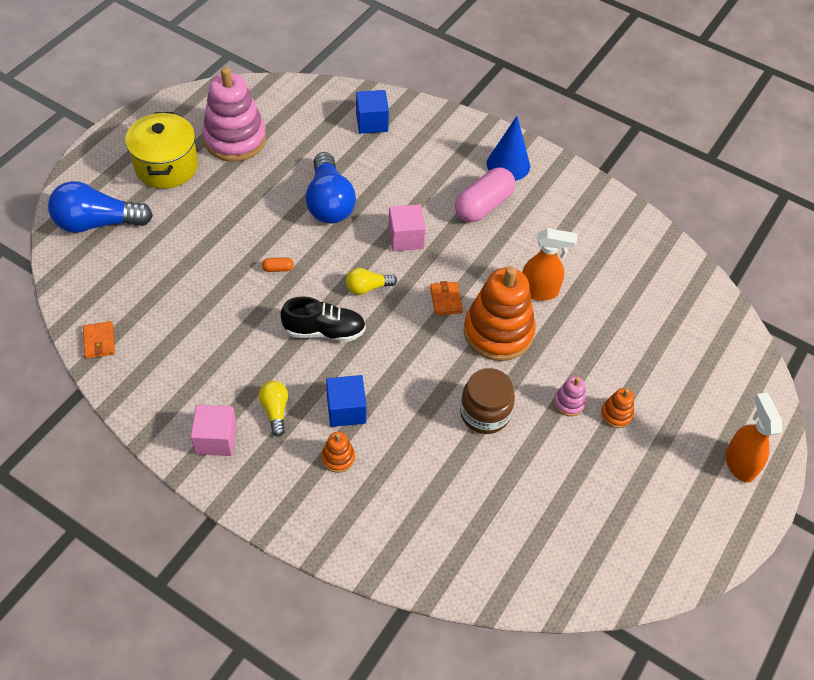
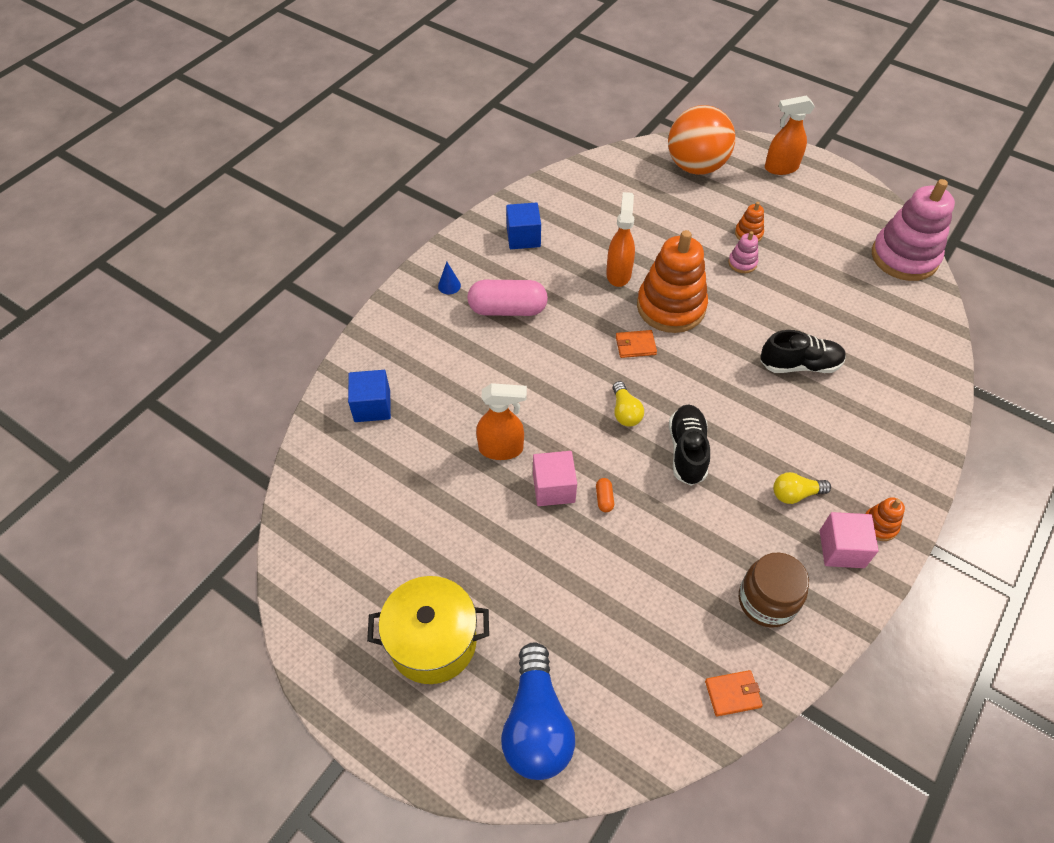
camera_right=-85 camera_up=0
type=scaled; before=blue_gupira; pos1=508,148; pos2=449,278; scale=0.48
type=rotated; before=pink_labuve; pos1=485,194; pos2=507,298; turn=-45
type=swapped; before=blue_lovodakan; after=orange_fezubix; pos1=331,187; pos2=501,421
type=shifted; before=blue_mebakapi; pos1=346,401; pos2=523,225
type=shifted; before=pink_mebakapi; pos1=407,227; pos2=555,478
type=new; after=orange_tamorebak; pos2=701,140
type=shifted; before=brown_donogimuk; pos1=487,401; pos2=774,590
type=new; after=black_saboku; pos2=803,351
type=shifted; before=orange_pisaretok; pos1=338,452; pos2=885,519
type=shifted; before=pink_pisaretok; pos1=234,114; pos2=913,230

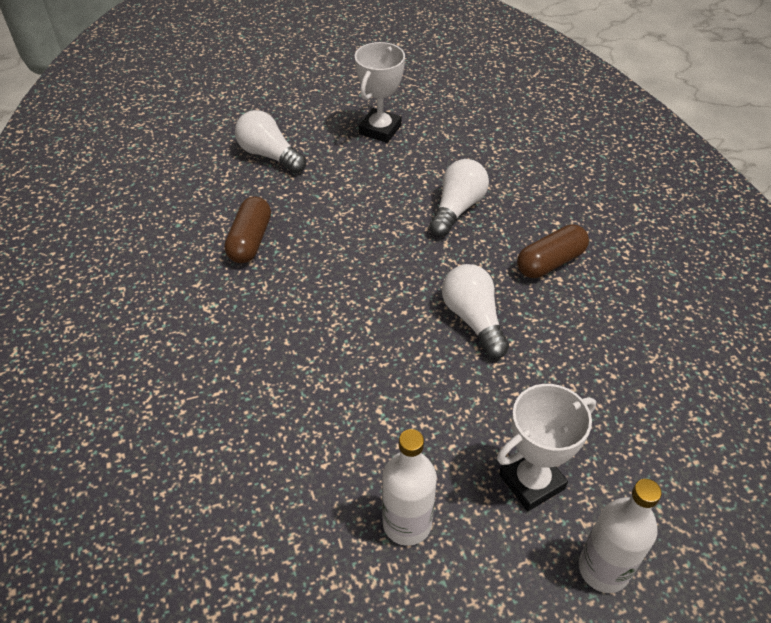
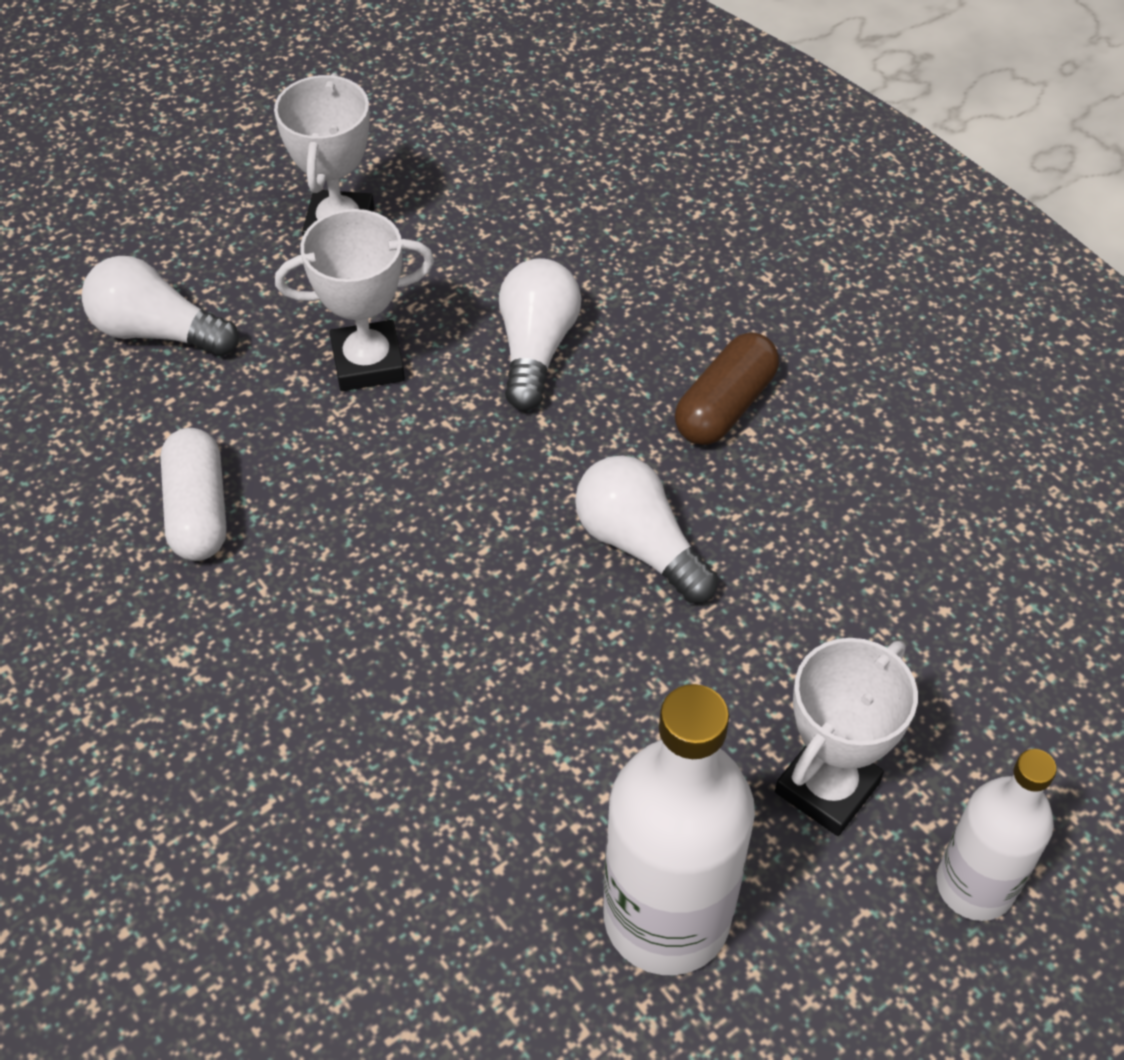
camera_right=-20 camera_up=5
type=repainted; before=brown_labuve; after=white_labuve; pos1=247,230; pos2=193,494
type=new; after=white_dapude; pos2=354,300
type=scaled; before=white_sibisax; pos1=409,487; pos2=679,829; scale=1.59

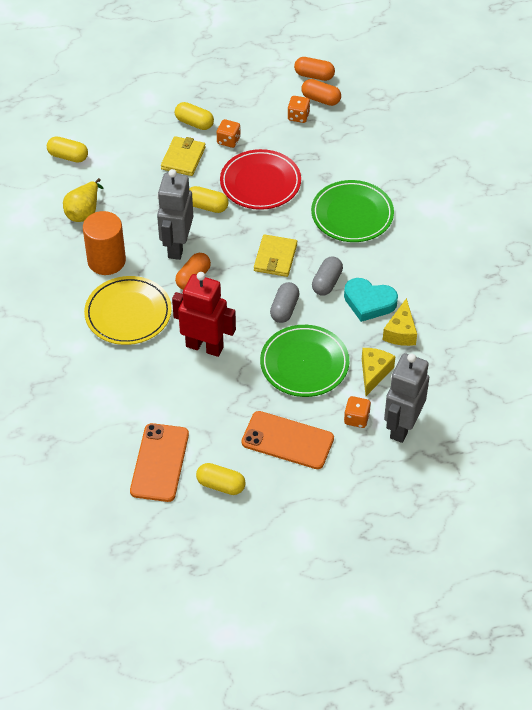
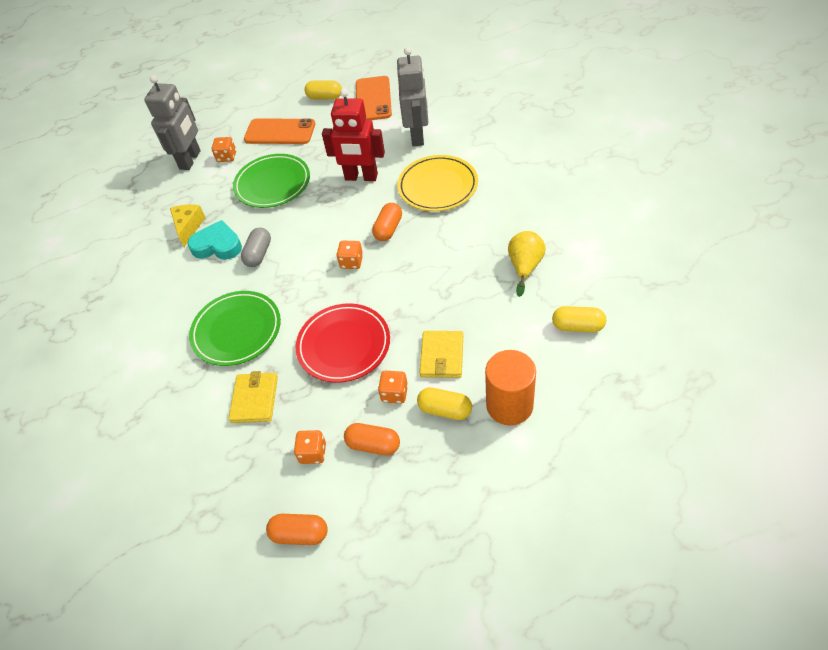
camera_right=175 camera_up=0
type=shifted; before=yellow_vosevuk; pos1=275,255; pos2=253,397
type=new; after=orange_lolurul; pos2=349,255
type=shifted; before=orange_labuve; pos1=321,92; pos2=372,439
type=shifted; before=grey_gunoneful; pos1=175,214; pos2=413,96
type=shifted; before=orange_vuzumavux; pos1=104,243; pos2=510,387
type=gone; before=yellow_labuve; pos1=208,199
type=gone; before=grey_labuve; pos1=285,302
type=gone; before=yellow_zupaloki; pos1=378,372

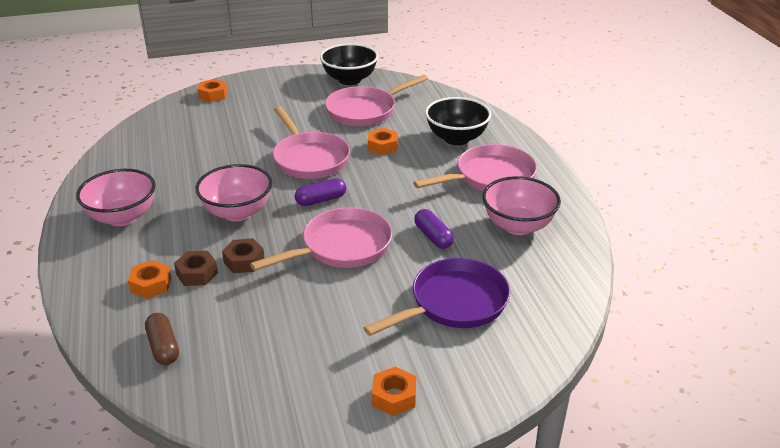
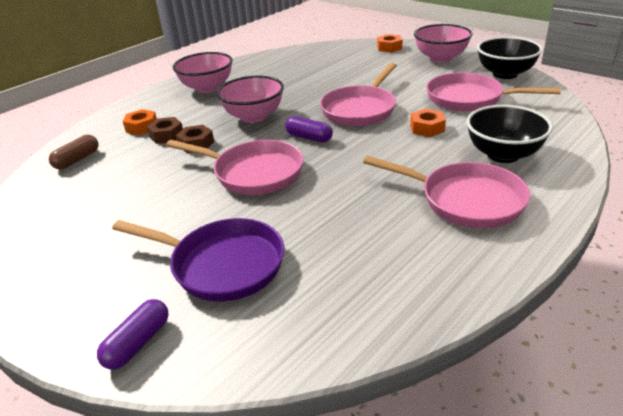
camera_right=60 camera_up=0
type=shifted; before=purple_labuve; pos1=434,229; pos2=133,334
type=shifted; before=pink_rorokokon; pos1=521,205; pos2=443,43
type=gone; before=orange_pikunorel; pos1=394,391

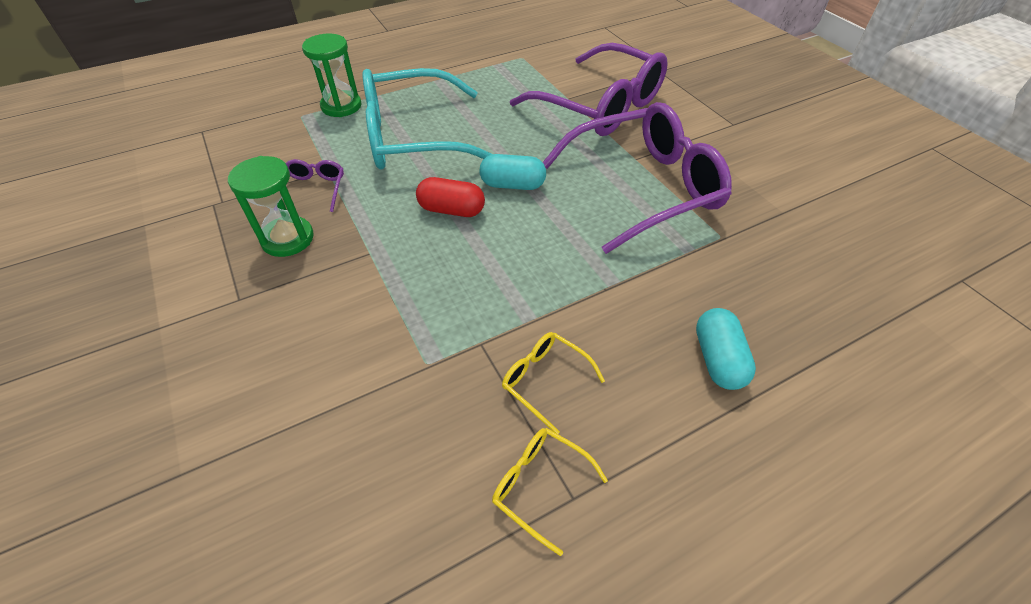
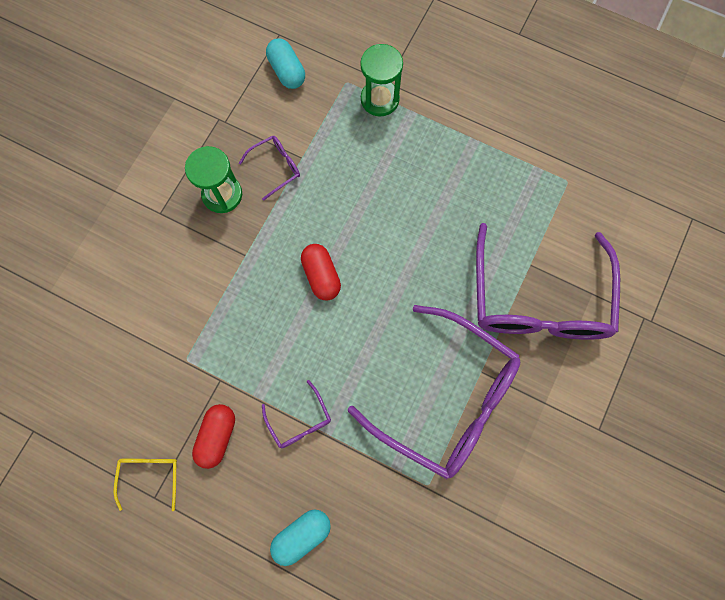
camera_right=55 camera_up=25
type=swapped; before=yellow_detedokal; after=red_labuve; pos1=553,383; pos2=213,436
type=new; after=purple_detedokal; pos2=296,414
type=shifted; before=turquoise_labuve; pos1=513,172; pos2=285,64
type=gone; before=turquoise_detedokal; pos1=427,119

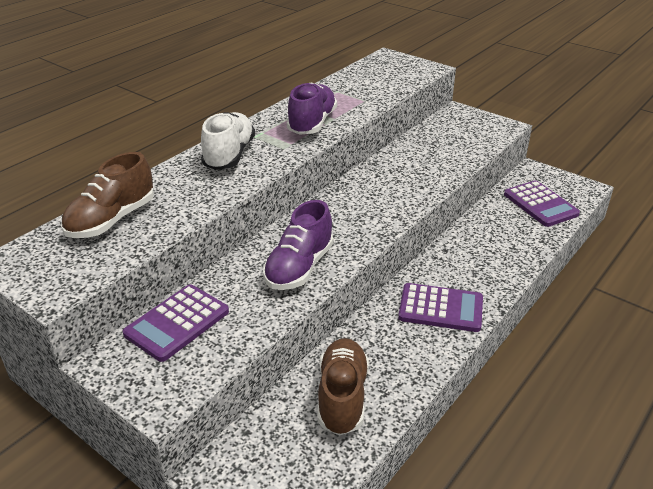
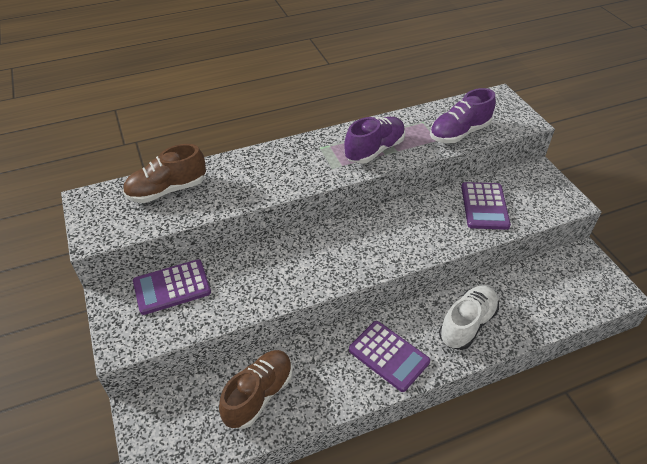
camera_right=30 camera_up=10
type=shifted; before=purple_saboku; pos1=298,245; pos2=463,115
type=shifted; before=white_saboku; pos1=228,141; pos2=469,318
type=shifted; before=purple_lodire; pos1=542,203; pos2=486,206

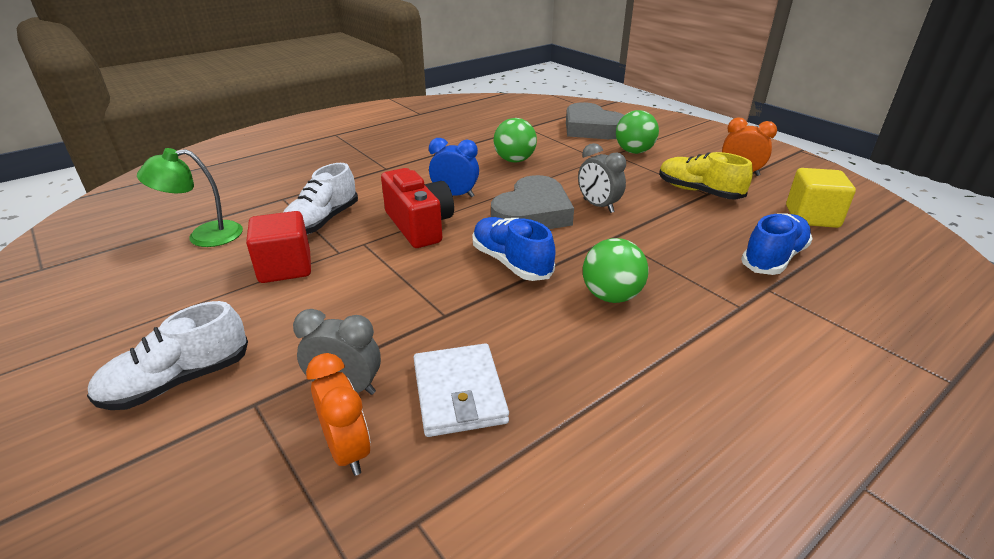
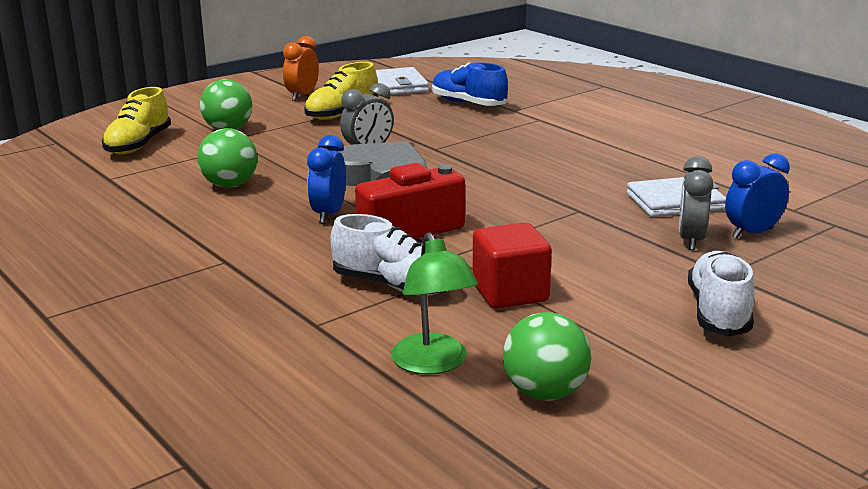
camera_right=-90 camera_up=-10
type=swapped; before=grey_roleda; after=yellow_saboku; pos1=595,120; pos2=136,120
type=swapped; before=yellow_mebakapi; after=white_vosevuk; pos1=821,198; pos2=402,81
type=shifted; before=green_tamorebak; pos1=616,270; pos2=547,356
type=rotated; before=white_saboku; pos1=167,355; pos2=721,294; turn=-135
type=repainted; before=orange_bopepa; after=blue_bopepa; pos1=338,414; pos2=757,196
type=gone; before=blue_saboku; pos1=514,249

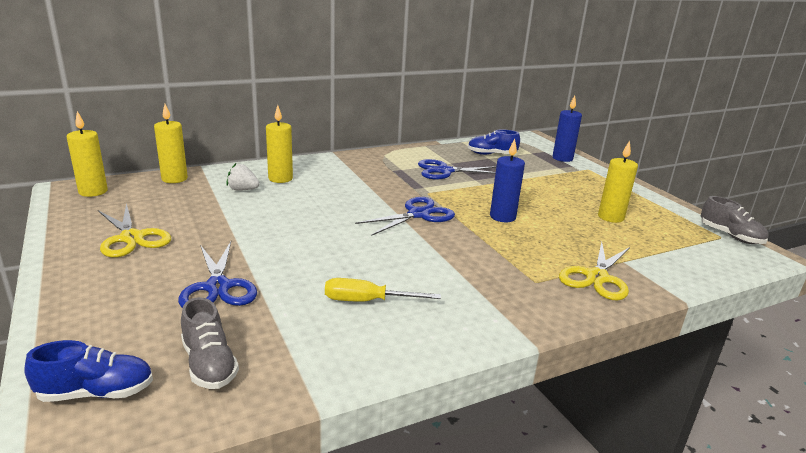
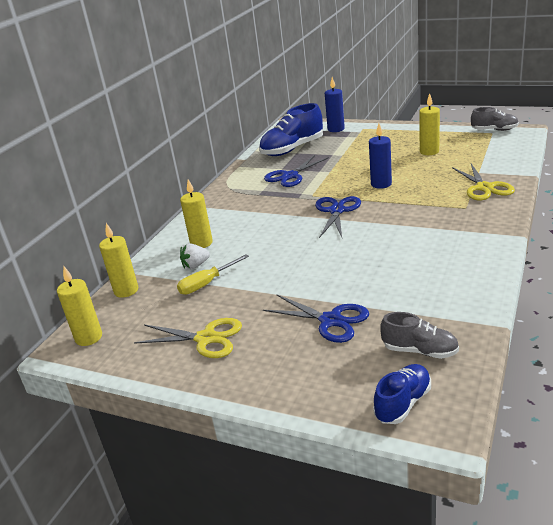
camera_right=-35 camera_up=5
type=shifted; before=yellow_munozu; pos1=383,290; pos2=213,274
type=scaled; before=blue_saboku; pos1=494,142; pos2=291,129; scale=1.72

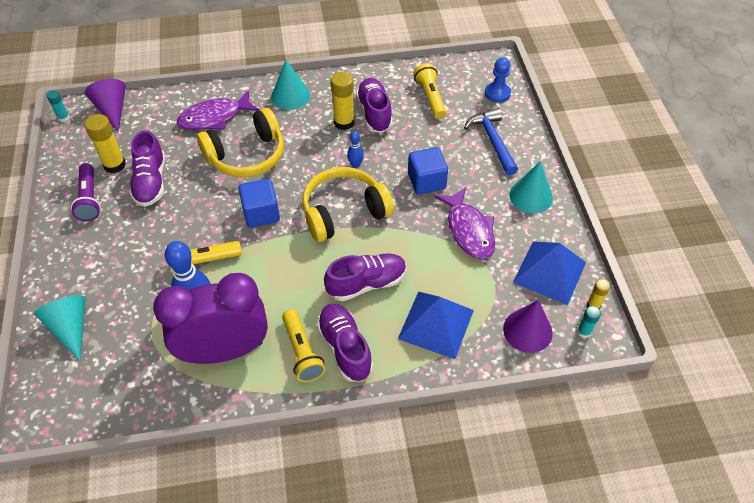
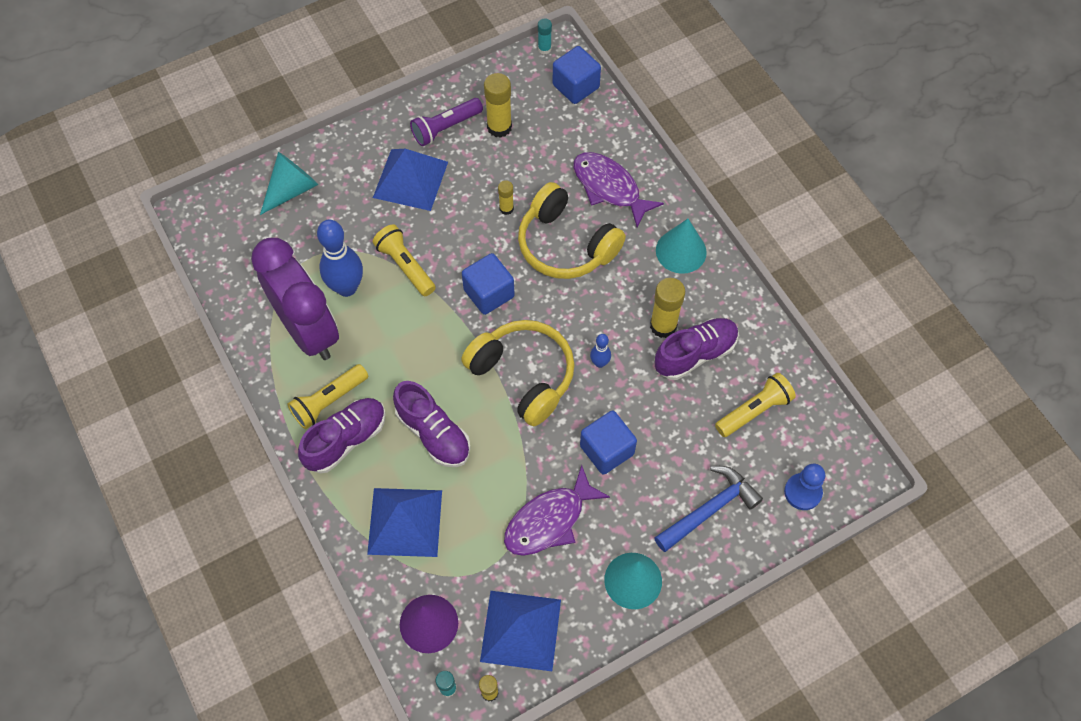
camera_right=70 camera_up=10
type=new; after=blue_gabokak; pos2=410,180
type=new; after=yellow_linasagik; pos2=506,197
type=swapped; before=purple_gupira; after=blue_mebakapi; pos1=105,105; pos2=577,75
type=gone; before=purple_saboku; pos1=147,168

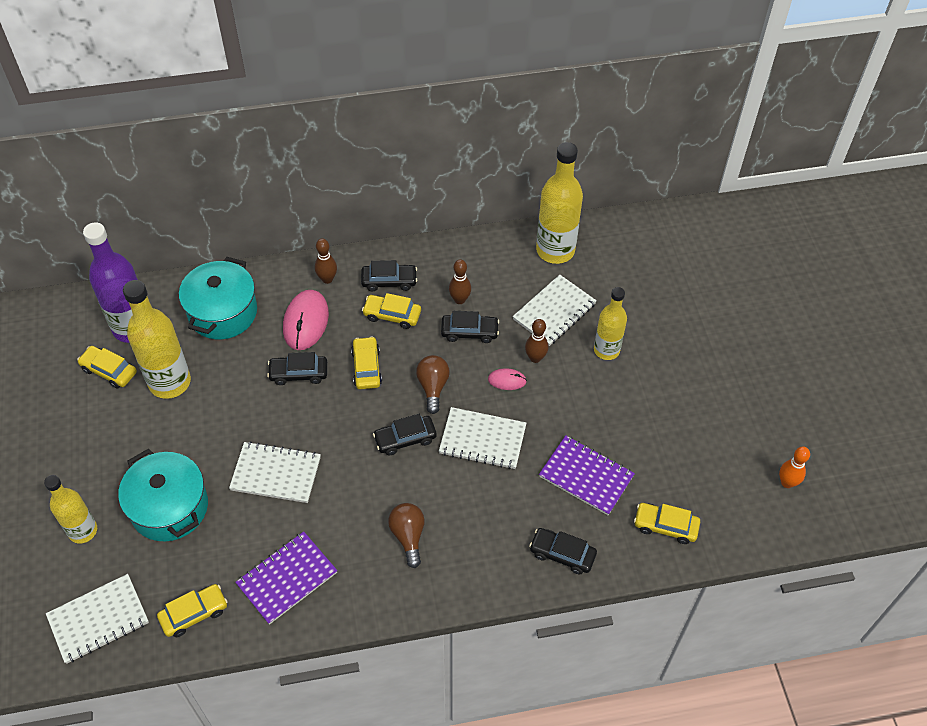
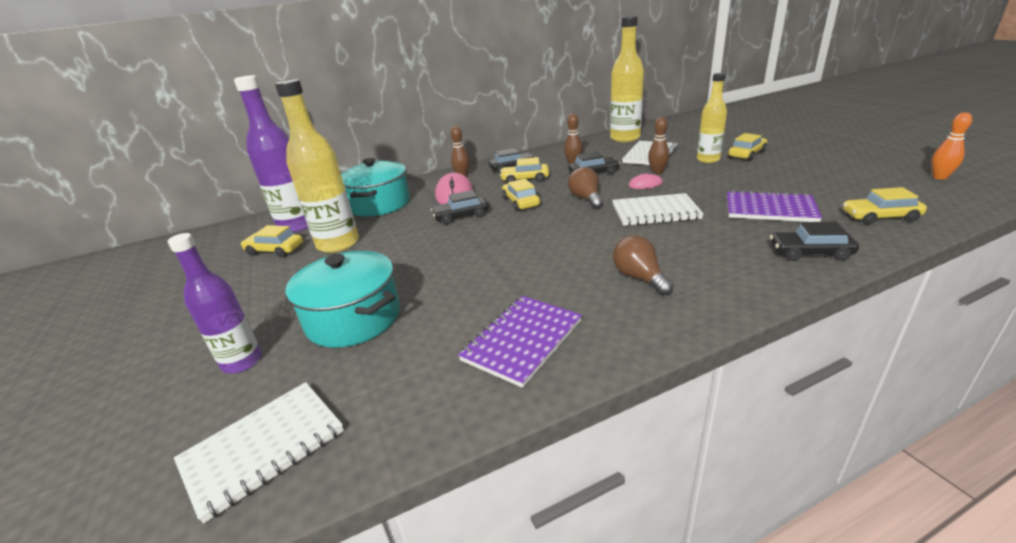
camera_right=-10 camera_up=-25
type=repainted; before=yellow_sibisax; after=purple_sibisax; pos1=70,509; pos2=215,303
type=shifted; before=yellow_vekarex; pos1=192,610; pos2=747,147
type=gone; before=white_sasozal; pos1=275,472
type=gone; before=black_vekarex; pos1=405,434

